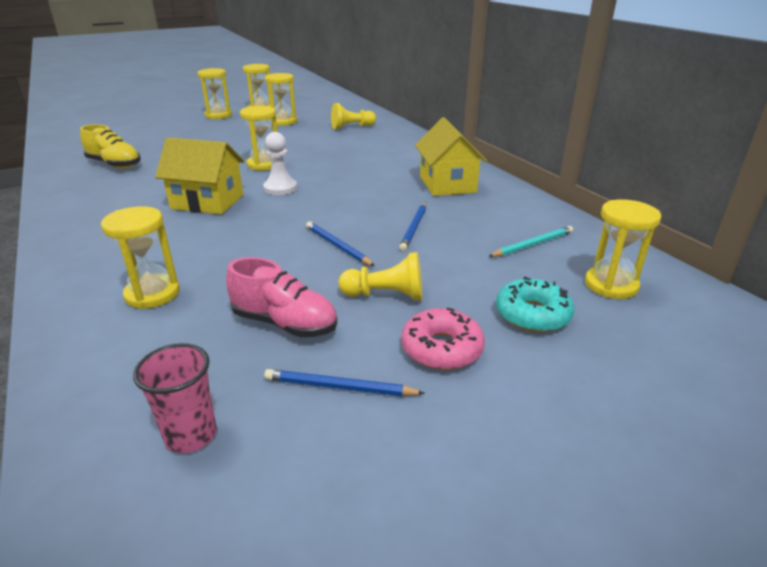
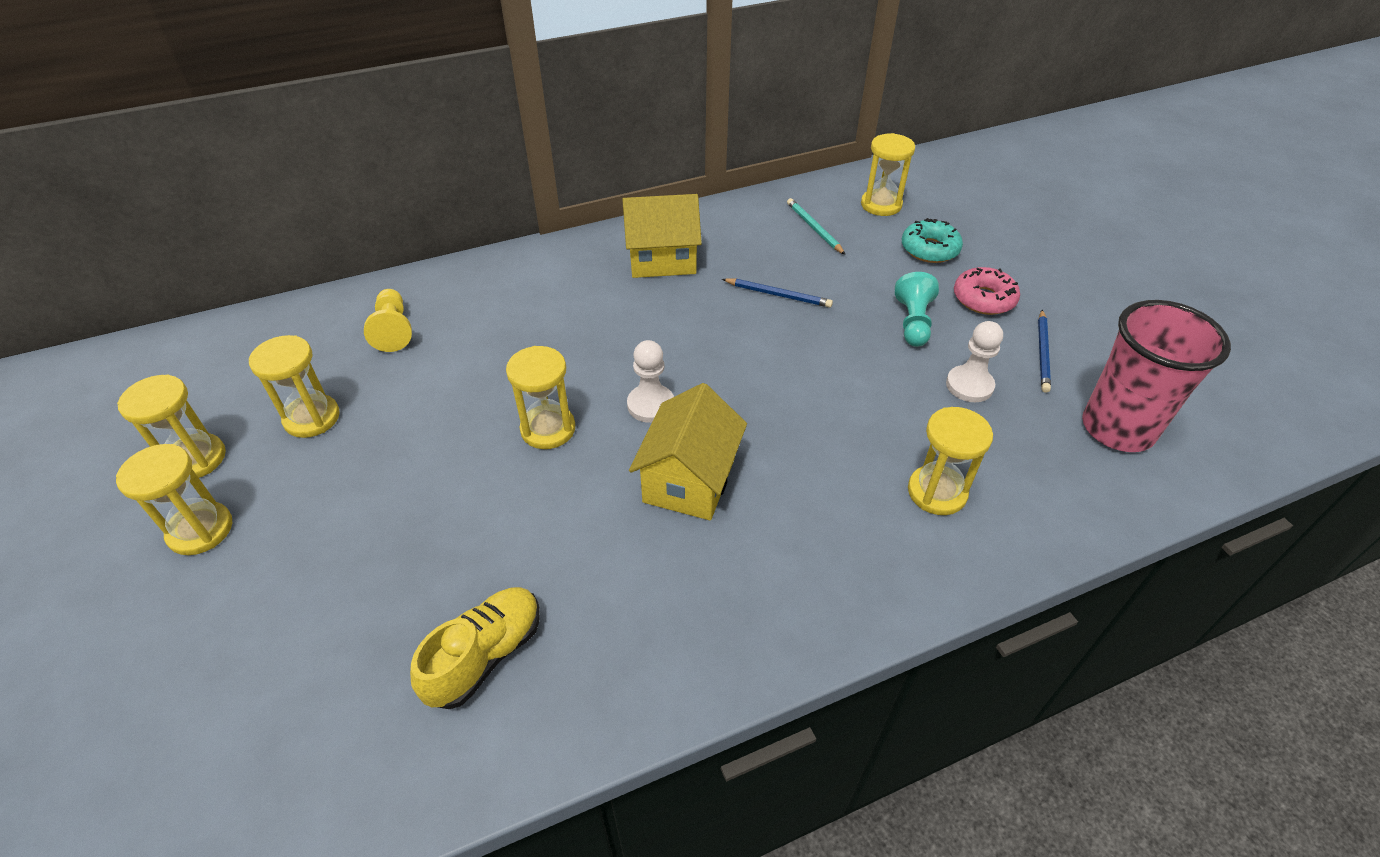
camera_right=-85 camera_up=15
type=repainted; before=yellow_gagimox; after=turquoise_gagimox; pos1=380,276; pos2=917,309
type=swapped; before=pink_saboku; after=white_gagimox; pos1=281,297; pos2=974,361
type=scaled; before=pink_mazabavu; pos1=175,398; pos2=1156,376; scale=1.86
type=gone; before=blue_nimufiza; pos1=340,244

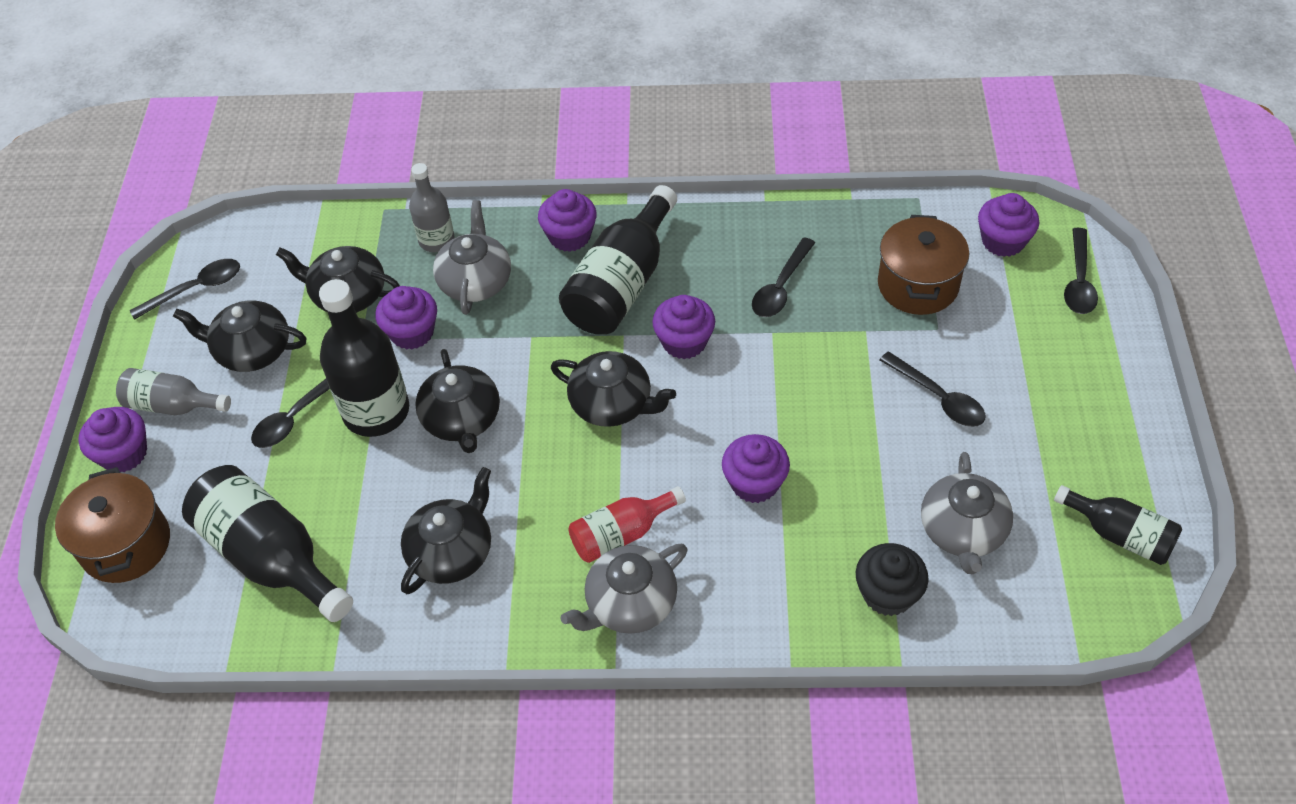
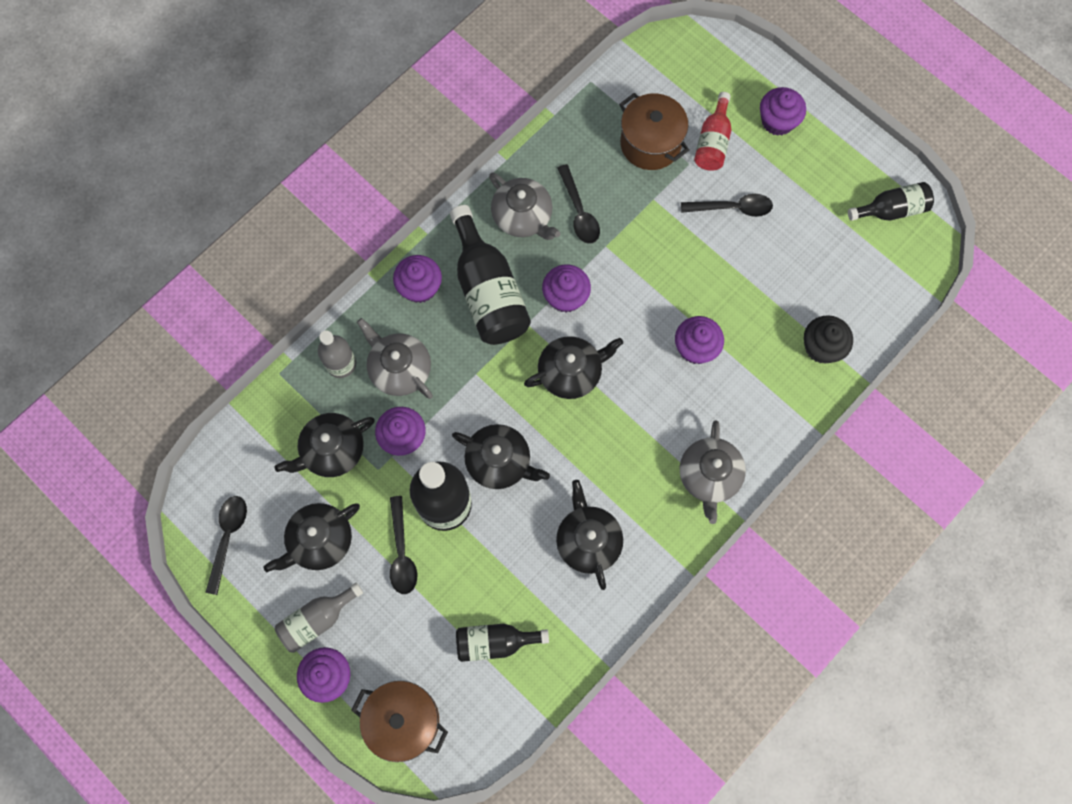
camera_right=-50 camera_up=20
type=scaled; before=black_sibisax; pos1=267,543; pos2=502,643; scale=0.59
type=shifted; before=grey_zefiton; pos1=967,513; pos2=524,206
type=shifted; before=red_sibisax; pos1=627,524; pos2=712,131
type=shifted; before=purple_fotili; pos1=1008,225; pos2=783,111
type=gone; before=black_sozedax; pos1=1081,271

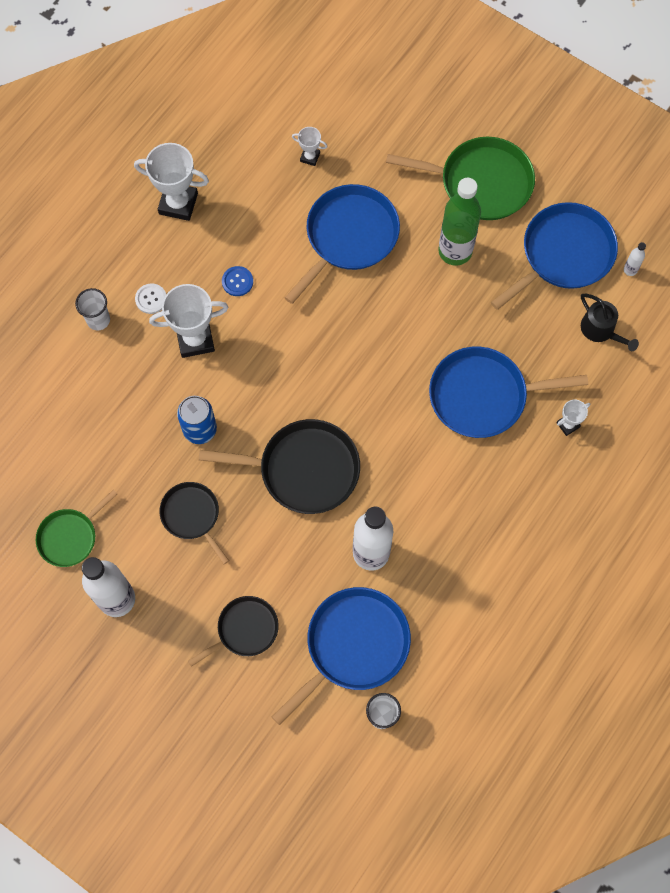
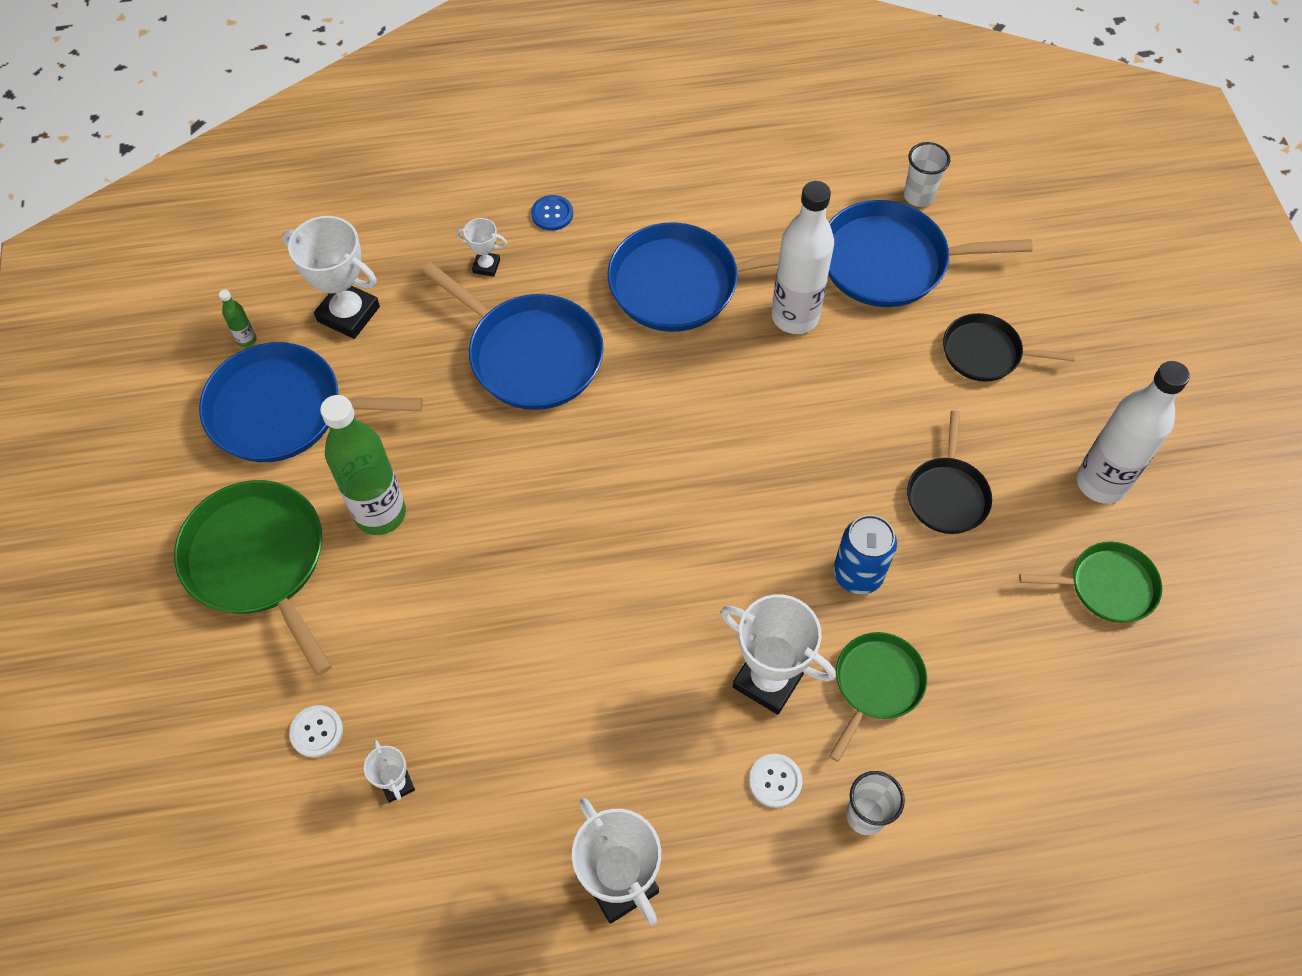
camera_right=-135 camera_up=-10
type=repainted; before=white_sibisax; after=green_sibisax; pos1=635,259; pos2=237,318
type=swapped; before=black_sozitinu; after=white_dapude; pos1=610,322; pos2=331,277
type=new; after=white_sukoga; pos2=316,731
type=shifted; before=blue_sukoga; pos1=237,281; pos2=552,213
type=shifted; before=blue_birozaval; pos1=342,244; pos2=694,277
type=new; after=green_birozaval; pos2=878,697
type=gone; before=black_birozaval; pos1=279,466

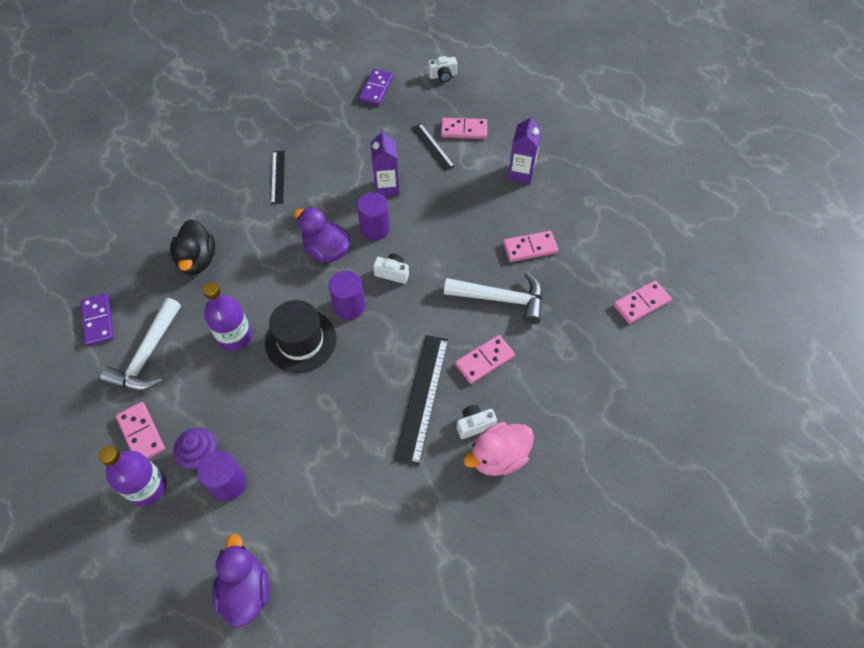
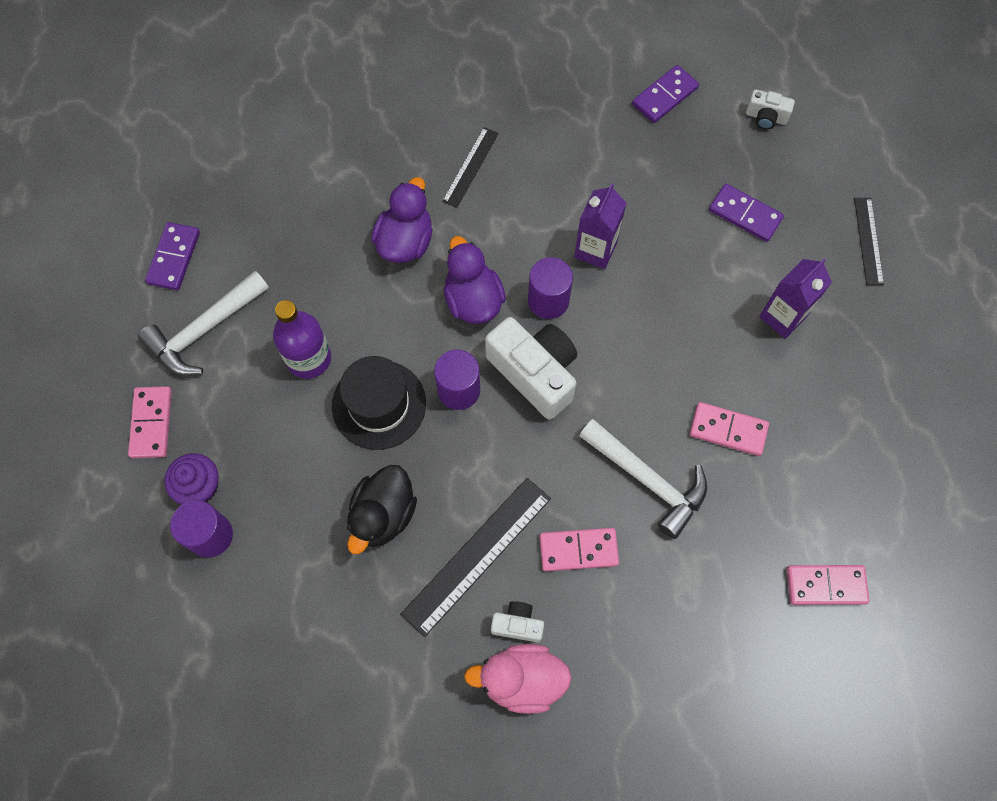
camera_right=30 camera_up=10
type=shifted; before=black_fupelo; pos1=192,247; pos2=382,509
type=shifted; before=purple_fupelo; pos1=241,580; pos2=401,220
type=scaled; before=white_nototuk; pos1=391,269; pos2=531,368; scale=2.06
type=repainted; before=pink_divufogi; after=purple_divufogi; pos1=464,128; pos2=746,213
type=shifted; before=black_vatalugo; pos1=433,147; pos2=869,241
type=gone; before=purple_sibisax; pos1=132,476

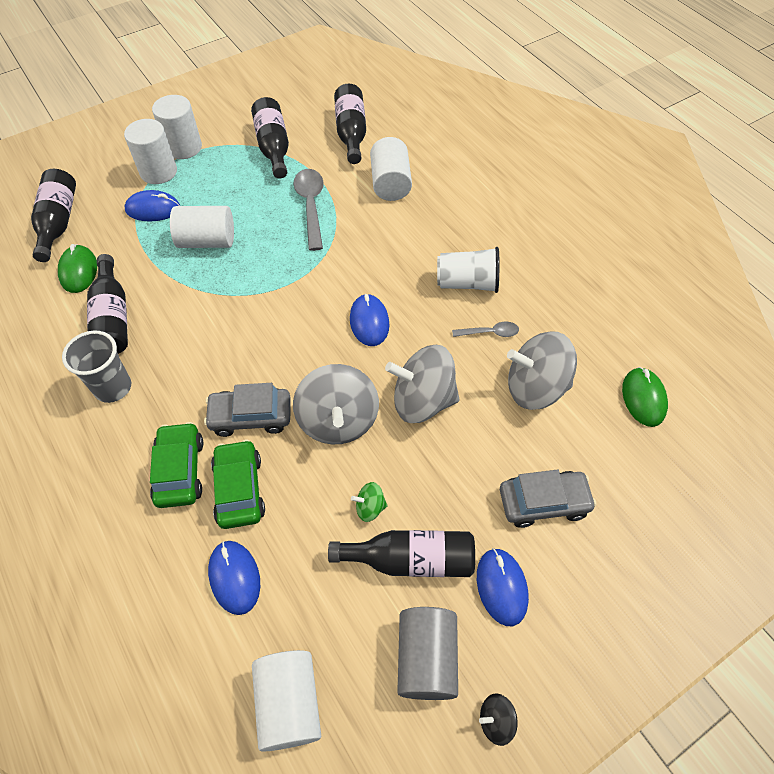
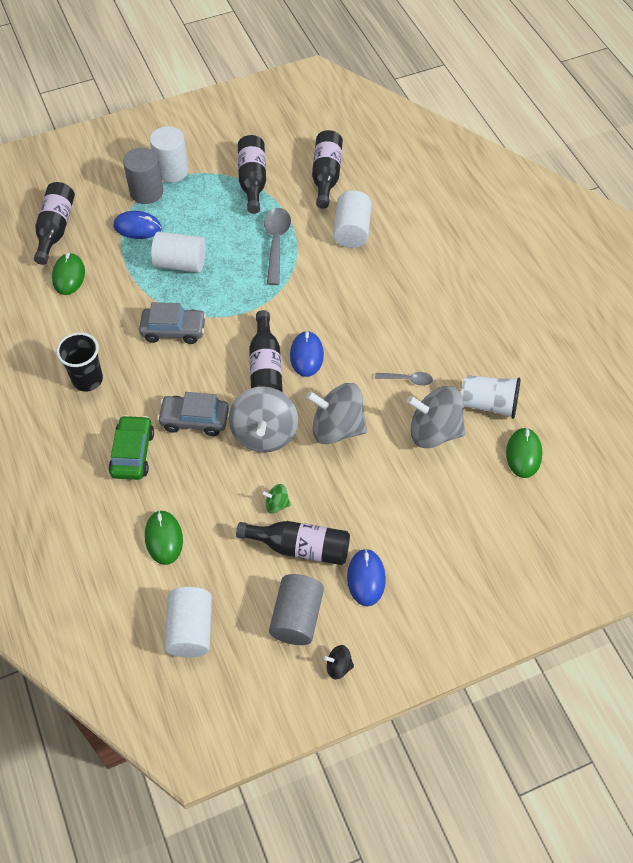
camera_right=10 camera_up=0
type=repainted; before=grey_mazabavu; after=black_mazabavu; pos1=96,367; pos2=79,362
type=repainted; before=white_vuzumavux; after=grey_vuzumavux; pos1=150,151; pos2=143,175
type=shifted; before=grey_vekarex; pos1=548,499; pos2=172,323
type=repainted; before=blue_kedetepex; after=green_kedetepex; pos1=234,578; pos2=164,537
type=shifted; before=black_sibisax; pos1=107,304; pos2=266,351
type=shifted; before=white_mazabavu; pos1=468,270; pos2=491,397
type=gone; before=green_vekarex; pos1=238,484

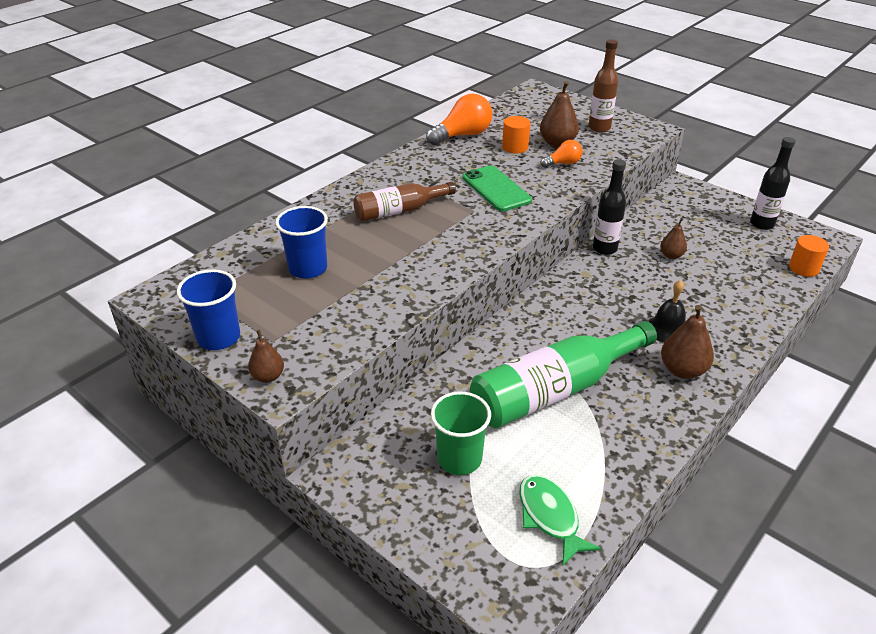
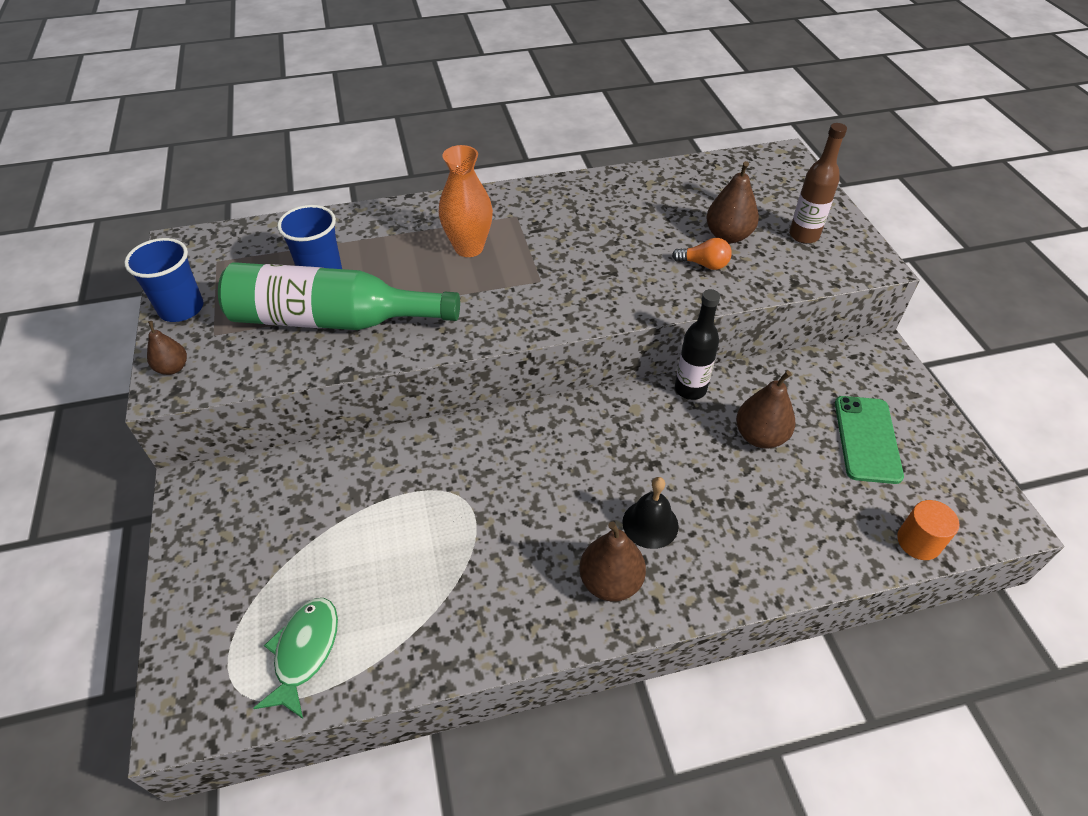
camera_right=35 camera_up=10
type=shifted; before=green_sibisax; pos1=563,374; pos2=339,296
type=swapped; before=brown_sibisax; after=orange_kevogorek; pos1=404,202; pos2=466,201
type=scaled; before=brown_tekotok; pos1=673,238; pos2=765,410; scale=1.63
type=shifted; before=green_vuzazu; pos1=497,188; pos2=869,440
type=gone; before=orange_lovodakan; pos1=459,119
type=gone; before=green_mazabavu; pos1=461,433
type=gone; before=orange_vuzumavux; pos1=516,135
type=gone; before=black_sibisax; pos1=773,183

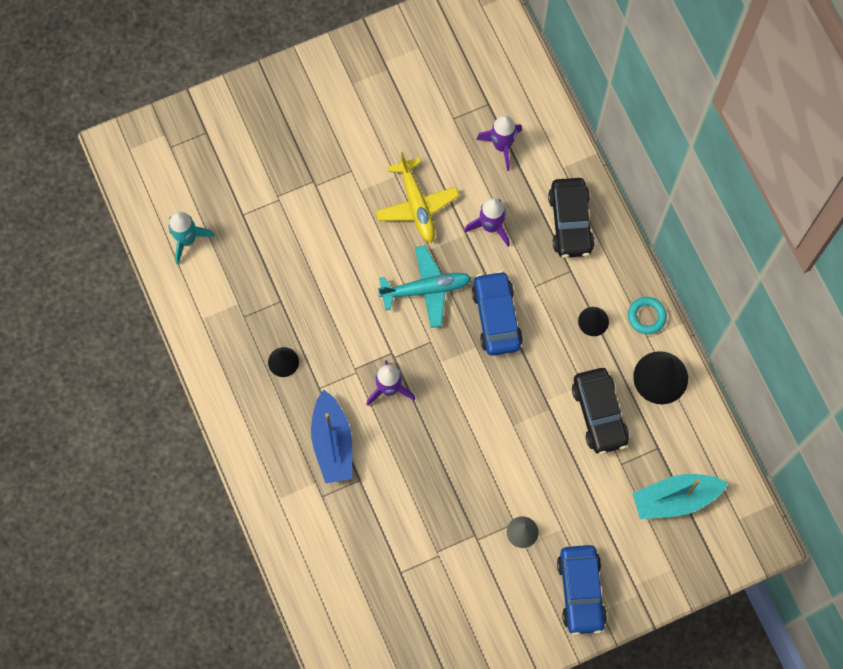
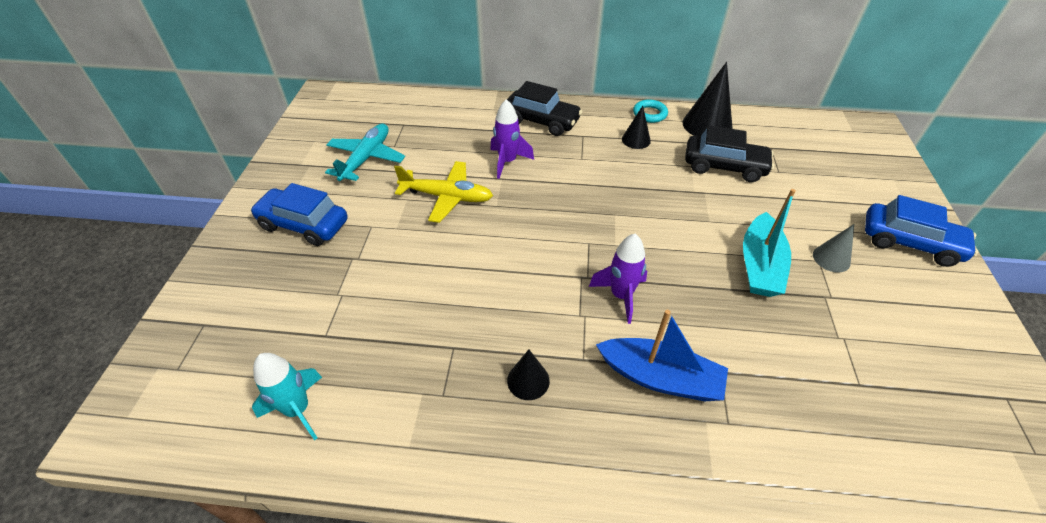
camera_right=-60 camera_up=-25
type=shifted; before=blue_vekarex; pos1=497,313; pos2=299,214
type=shifted; before=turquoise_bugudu; pos1=425,287; pos2=365,152
type=shifted; before=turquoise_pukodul; pos1=680,496; pos2=769,243
type=gone; before=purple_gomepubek; pos1=499,143

